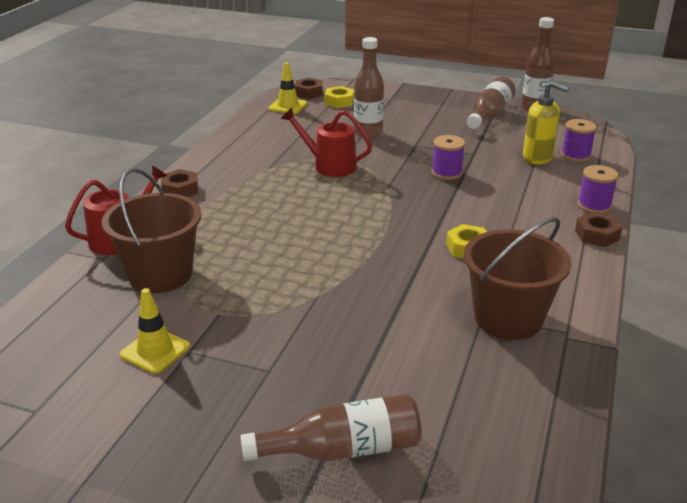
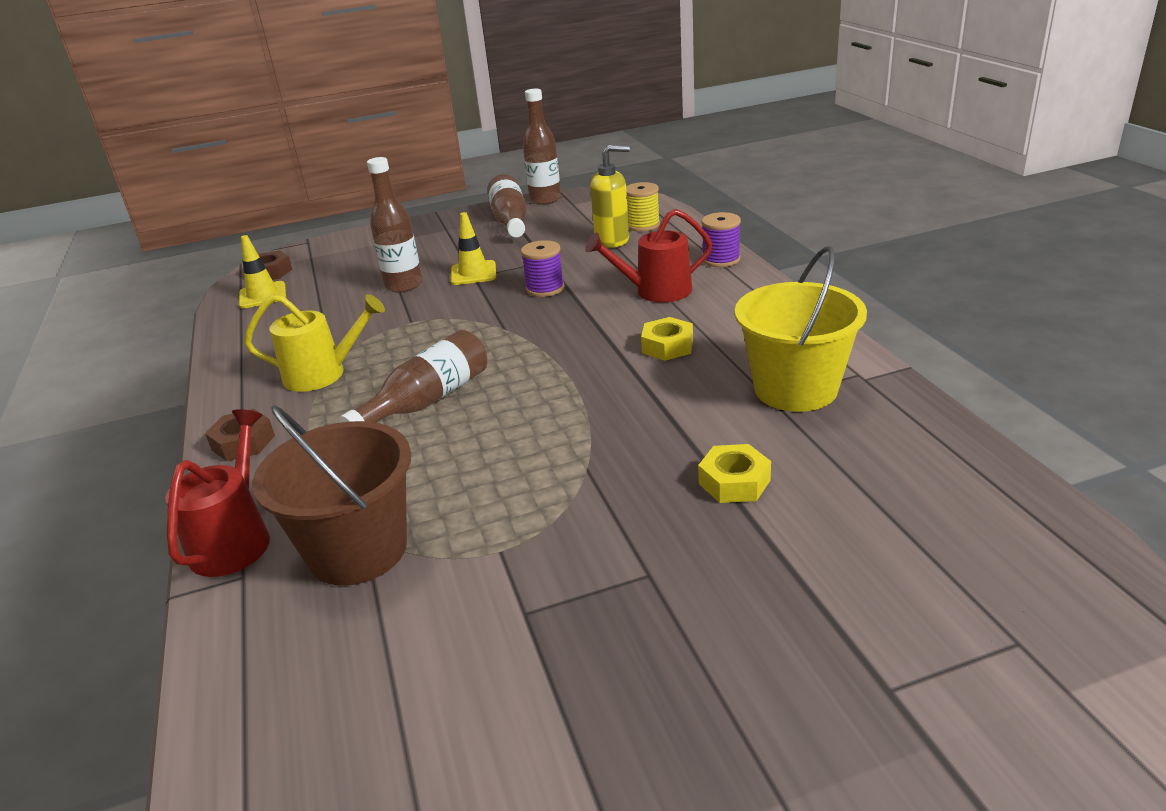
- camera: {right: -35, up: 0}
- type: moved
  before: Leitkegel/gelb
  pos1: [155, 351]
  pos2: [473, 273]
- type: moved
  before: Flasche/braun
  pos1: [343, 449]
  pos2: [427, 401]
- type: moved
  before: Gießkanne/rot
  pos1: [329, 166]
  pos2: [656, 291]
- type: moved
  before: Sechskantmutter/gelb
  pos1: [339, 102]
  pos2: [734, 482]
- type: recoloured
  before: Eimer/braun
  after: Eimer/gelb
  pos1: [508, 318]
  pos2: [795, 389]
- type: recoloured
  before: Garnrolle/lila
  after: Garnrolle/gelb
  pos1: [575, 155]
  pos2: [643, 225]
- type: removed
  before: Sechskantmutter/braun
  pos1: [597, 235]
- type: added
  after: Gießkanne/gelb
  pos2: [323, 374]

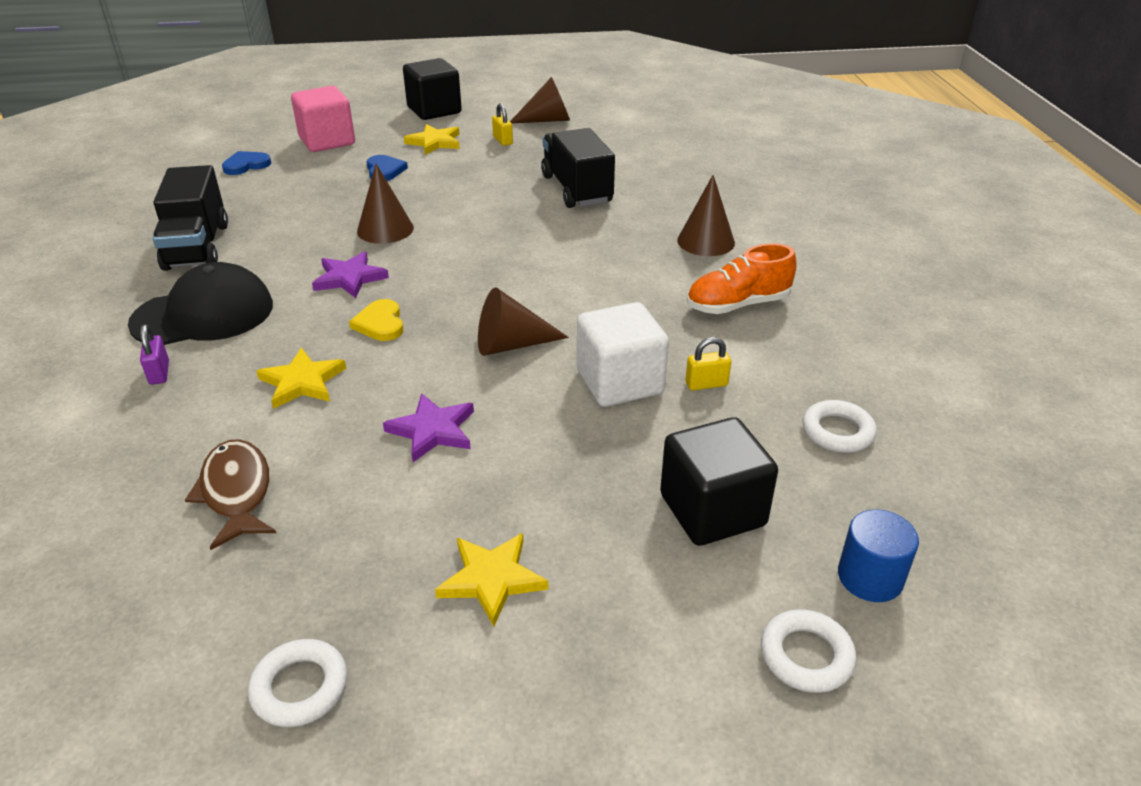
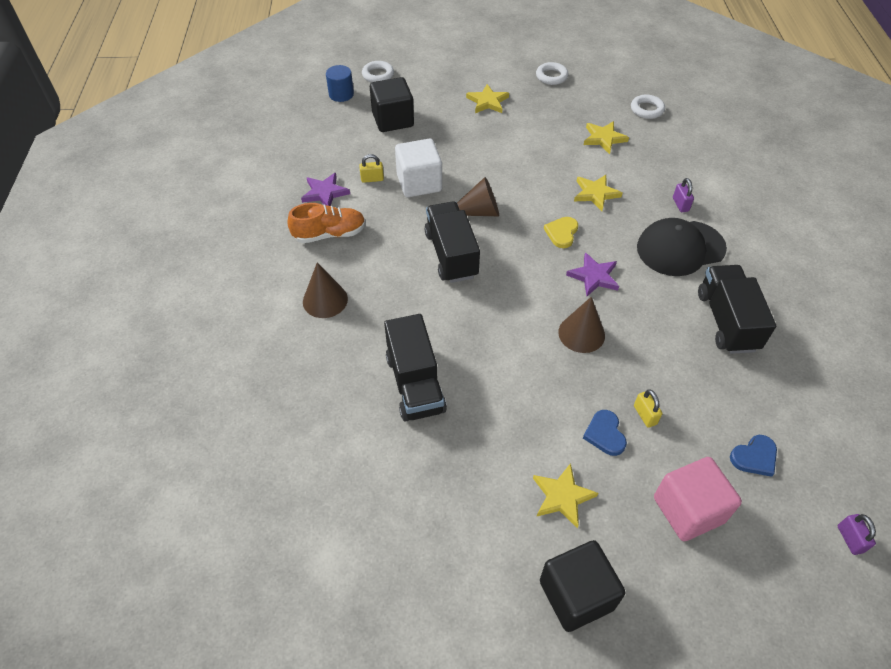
- camera: {right: -175, up: 15}
- type: replaced
  before: Fisch/braun
  after: Stern/gelb
  pos1: [236, 492]
  pos2: [604, 138]
- type: turned
  before: Herz/gelb
  pos1: [380, 323]
  pos2: [562, 233]
  turn: -150
- type: moved
  before: Stern/lila
  pos1: [432, 430]
  pos2: [325, 193]
- type: moved
  before: Vorhängeschloss/gelb
  pos1: [503, 140]
  pos2: [645, 415]
- type: removed
  before: Kegel/braun
  pos1: [547, 120]
- type: moved
  before: Ring/weiß
  pos1: [837, 432]
  pos2: [647, 109]
- type: added
  after: Lastwagen/schwarz
  pos2: [451, 255]
- type: added
  after: Vorhängeschloss/lila
  pos2: [850, 539]

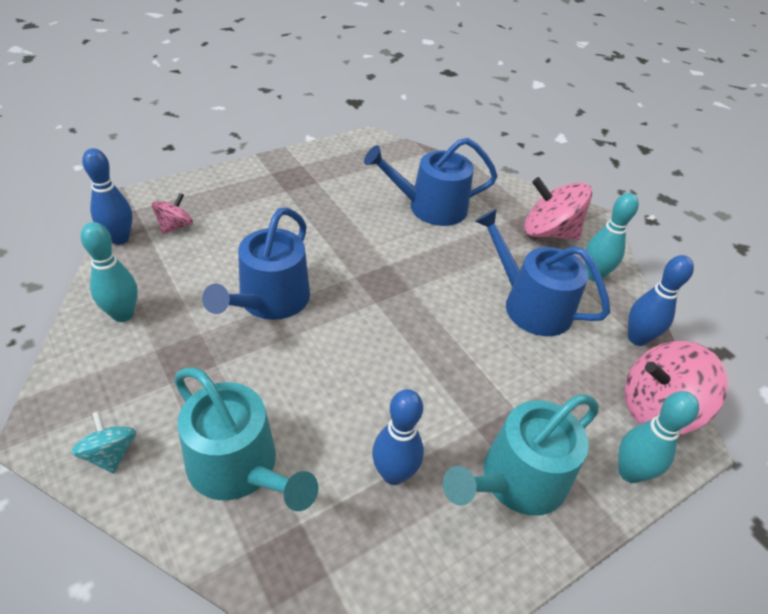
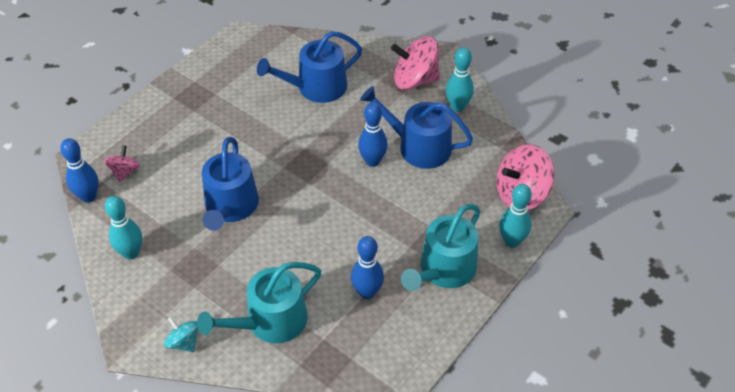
- camera: {right: -15, up: 5}
- type: turned
  before: Gießkanne/türkis
  pos1: [239, 467]
  pos2: [270, 322]
  turn: 120
- type: moved
  before: Bowlingkegel/blau
  pos1: [637, 338]
  pos2: [372, 161]

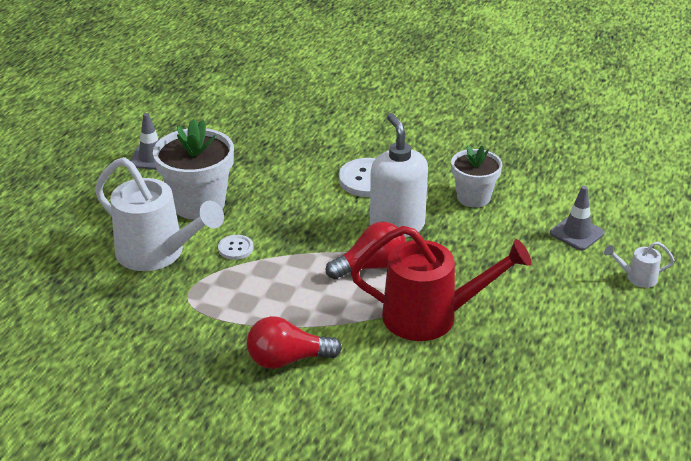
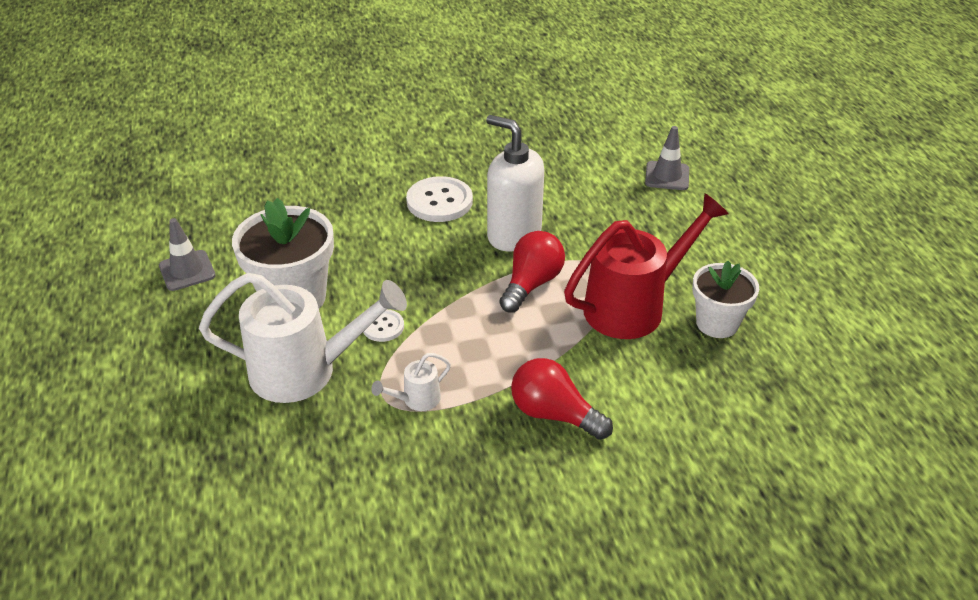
- camera: {right: -35, up: 5}
- type: turned
  before: Glühbirne/rot
  pos1: [287, 359]
  pos2: [554, 414]
  turn: 75
- type: moved
  before: Blumentopf/weiß
  pos1: [473, 197]
  pos2: [717, 323]
- type: moved
  before: Gießkanne/weiß
  pos1: [636, 278]
  pos2: [416, 400]

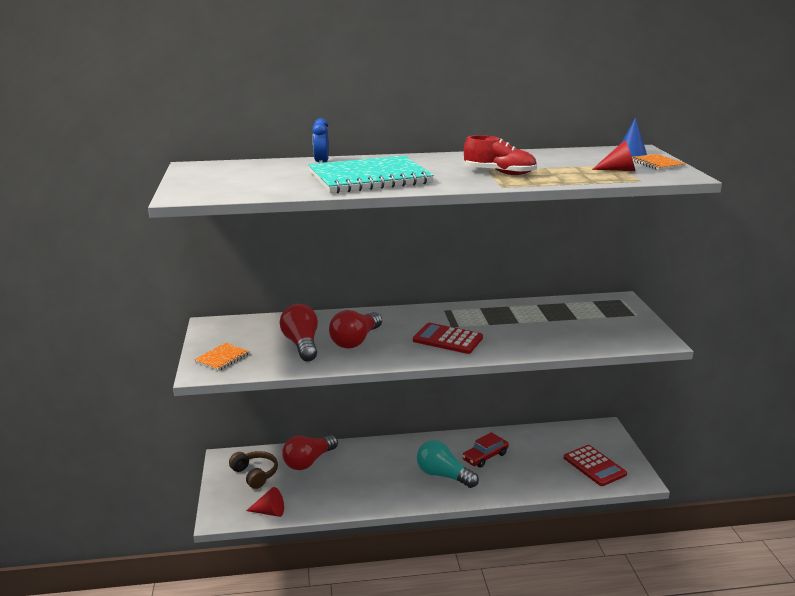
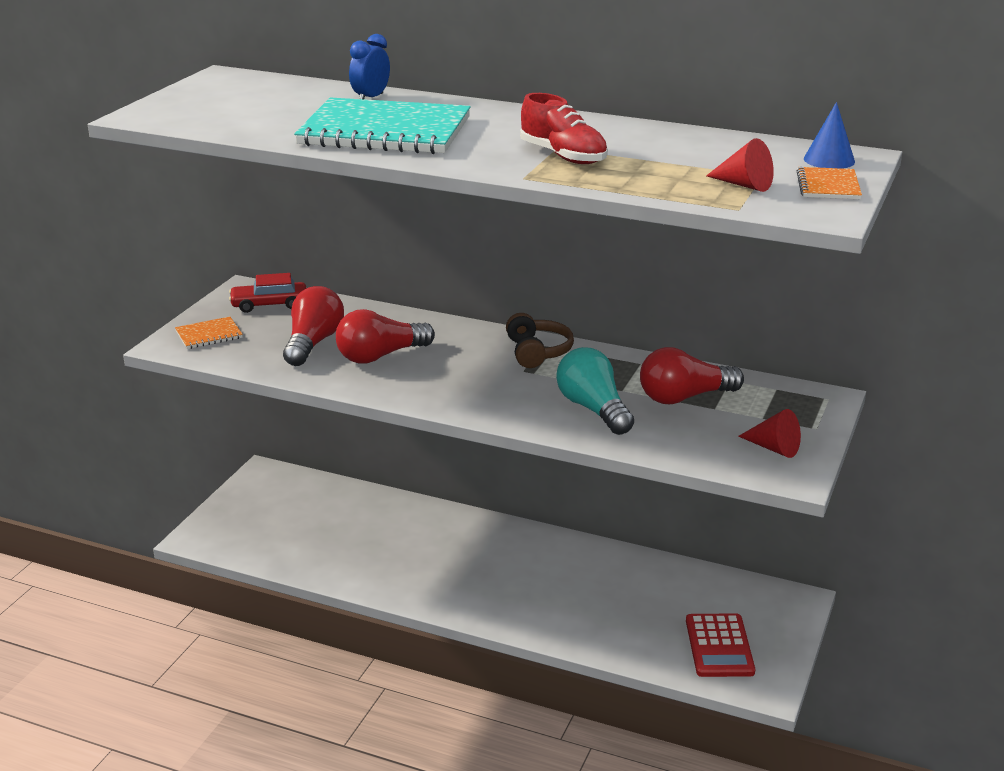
- camera: {right: 30, up: 5}
- type: moved
  before: Kopfhörer/braun
  pos1: [255, 474]
  pos2: [537, 352]
- type: moved
  before: Kegel/rot
  pos1: [269, 512]
  pos2: [774, 448]
- type: moved
  before: Glühbirne/rot
  pos1: [308, 461]
  pos2: [684, 397]
- type: removed
  before: Taschenrechner/rot
  pos1: [447, 339]
- type: moved
  before: Glühbirne/türkis
  pos1: [443, 475]
  pos2: [593, 409]
- type: moved
  before: Auto/rot
  pos1: [485, 457]
  pos2: [269, 304]

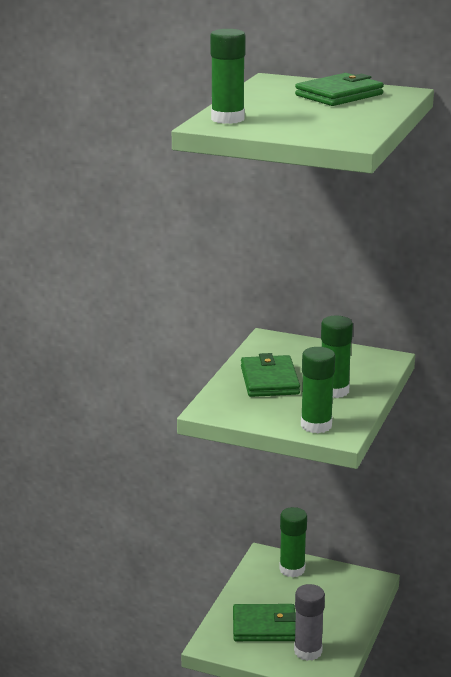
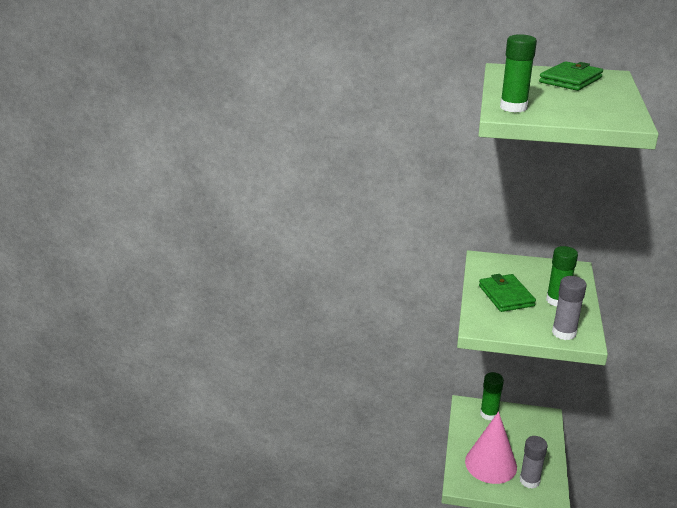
- camera: {right: -10, up: 5}
- type: replaced
  before: Geldbörse/grün
  after: Kegel/rosa
  pos1: [264, 626]
  pos2: [491, 464]
- type: recoloured
  before: Klebestift/grün
  after: Klebestift/grau
  pos1: [316, 425]
  pos2: [564, 333]

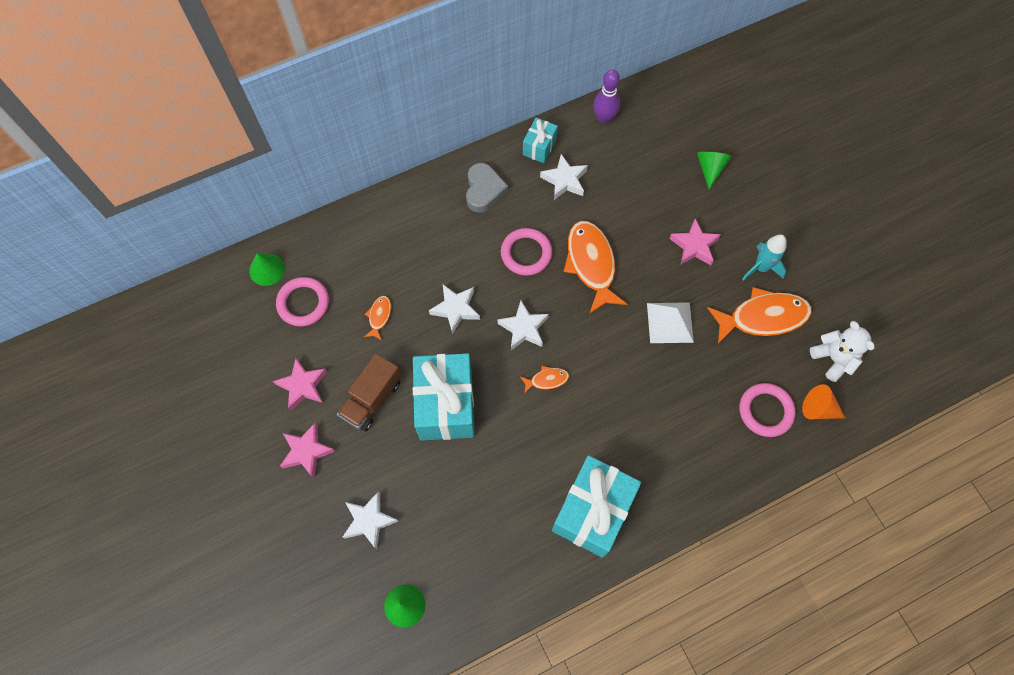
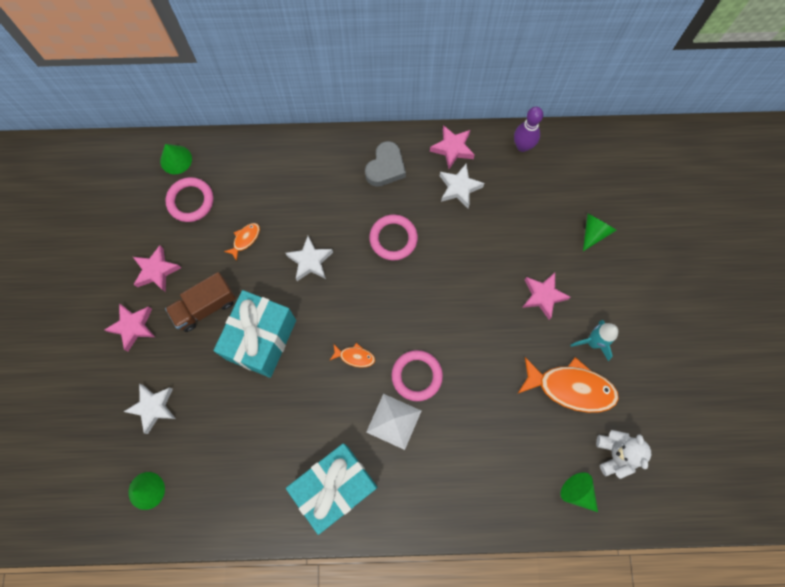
- camera: {right: 25, up: 5}
- type: removed
  before: Stern/weiß
  pos1: [524, 328]
- type: replaced
  before: Geschenk/türkis
  after: Stern/rosa
  pos1: [539, 147]
  pos2: [452, 149]
- type: removed
  before: Fisch/orange
  pos1: [591, 264]
- type: moved
  before: Pyramide/weiß
  pos1: [670, 322]
  pos2: [393, 421]
- type: moved
  before: Ring/rosa
  pos1: [765, 411]
  pos2: [417, 376]
- type: recoloured
  before: Kegel/orange
  after: Kegel/grün
  pos1: [818, 409]
  pos2: [577, 492]

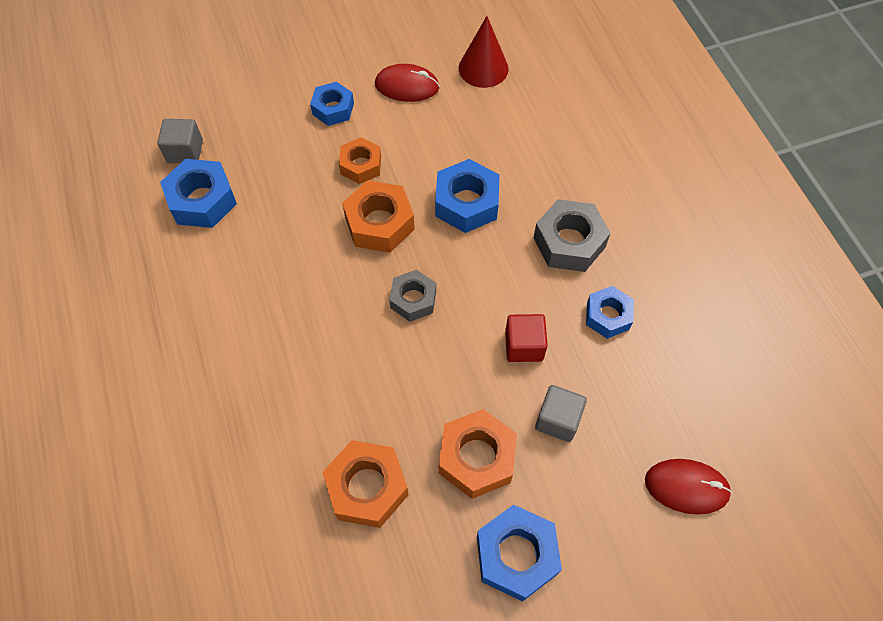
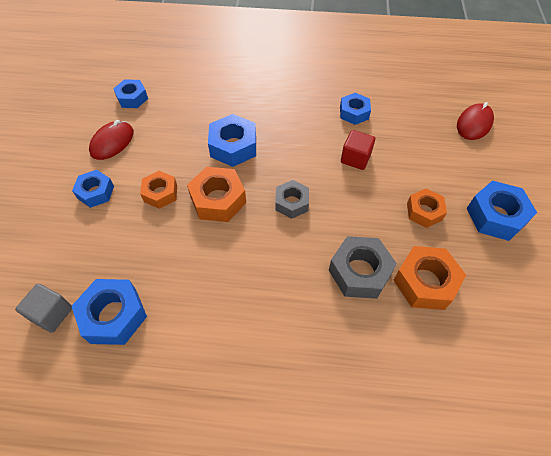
- camera: {right: -65, up: -5}
- type: resized
  before: Sechskantmutter/orange
  pos1: [476, 458]
  pos2: [424, 211]
  scale: 0.66
- type: replaced
  before: Kegel/rot
  after: Sechskantmutter/blau
  pos1: [483, 68]
  pos2: [132, 98]
- type: moved
  before: Sechskantmutter/grau
  pos1: [569, 242]
  pos2: [359, 272]
- type: removed
  before: Kubus/grau
  pos1: [558, 420]

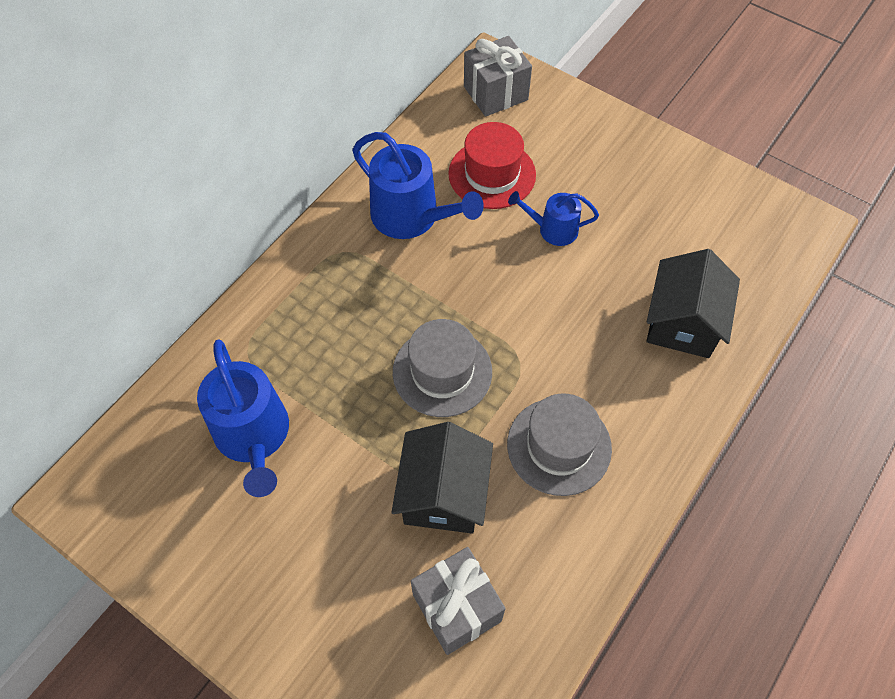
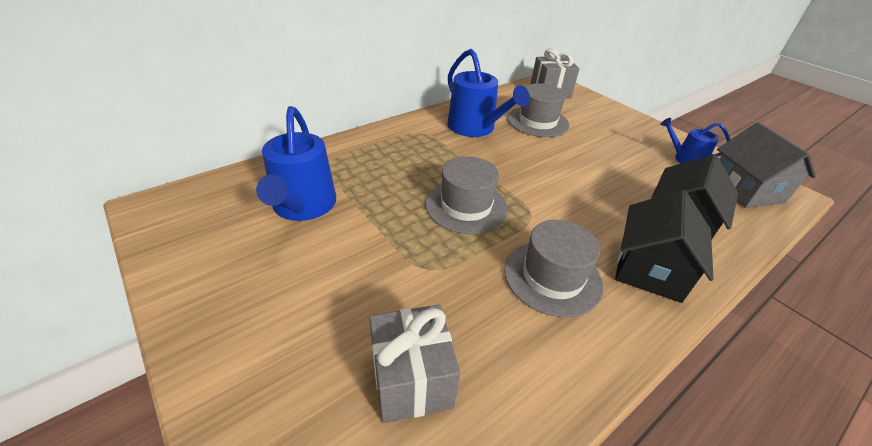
- camera: {right: 15, up: -20}
- type: moved
  before: Haus/schwarz
  pos1: [443, 493]
  pos2: [650, 269]
- type: recoloured
  before: Hut/rot
  after: Hut/grau
  pos1: [492, 174]
  pos2: [537, 121]
- type: moved
  before: Gießkanne/blau
  pos1: [553, 229]
  pos2: [685, 159]
- type: added
  after: Haus/grau
  pos2: [745, 189]

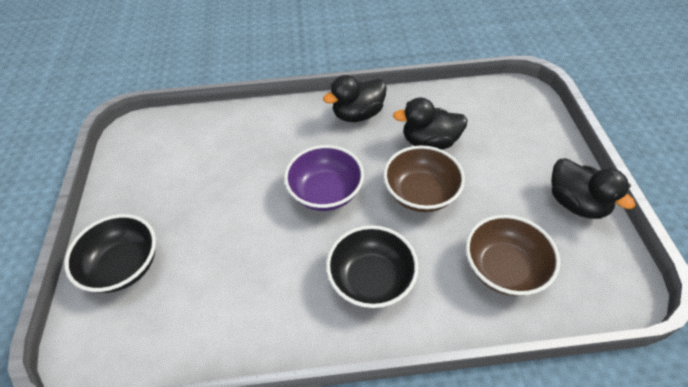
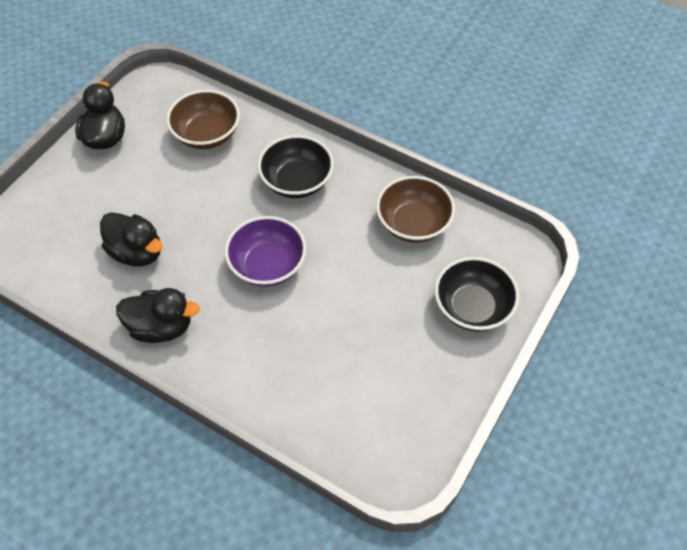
- camera: {right: -145, up: 5}
- type: moved
  before: Schüssel/braun
  pos1: [420, 193]
  pos2: [413, 224]

